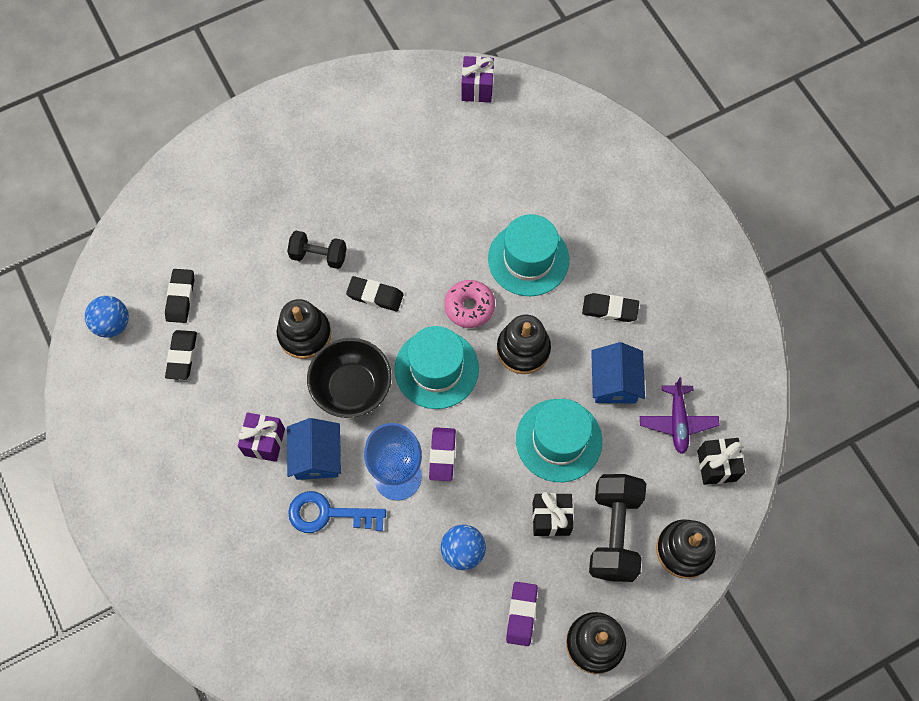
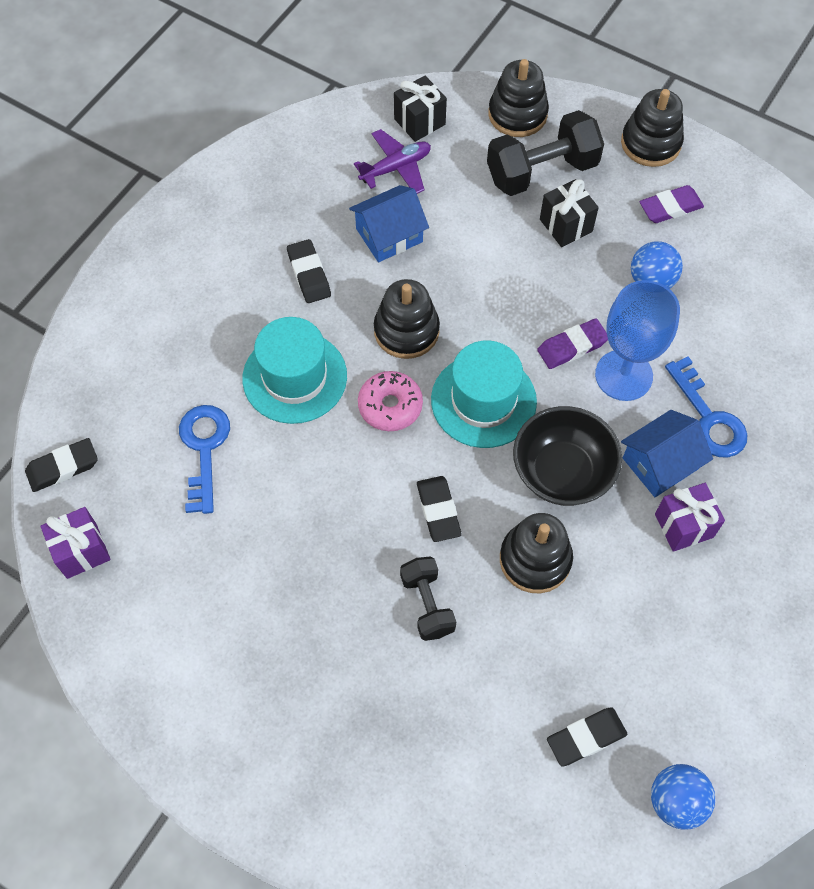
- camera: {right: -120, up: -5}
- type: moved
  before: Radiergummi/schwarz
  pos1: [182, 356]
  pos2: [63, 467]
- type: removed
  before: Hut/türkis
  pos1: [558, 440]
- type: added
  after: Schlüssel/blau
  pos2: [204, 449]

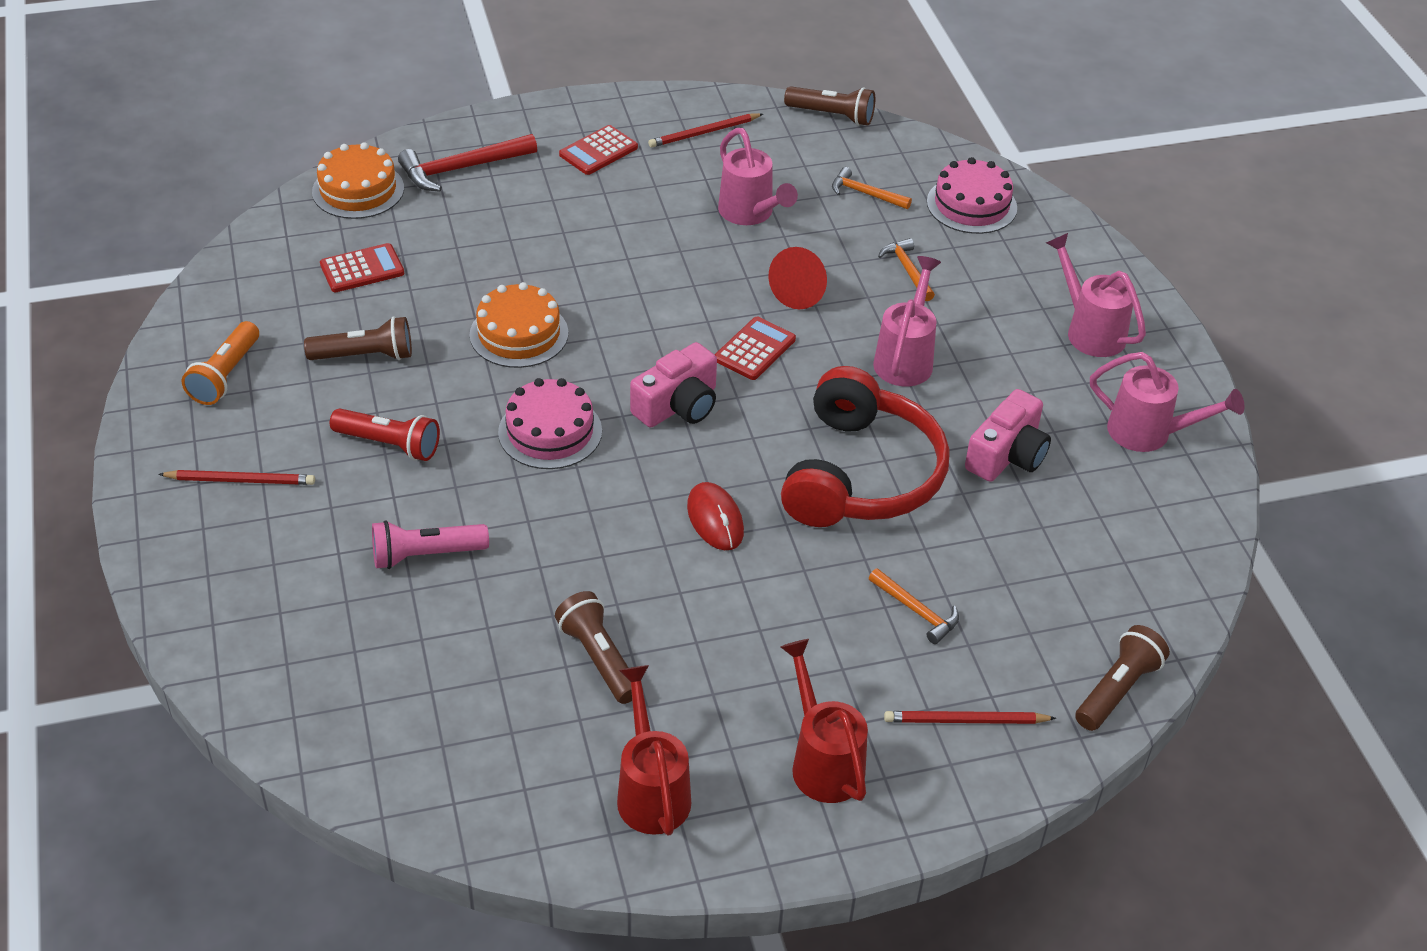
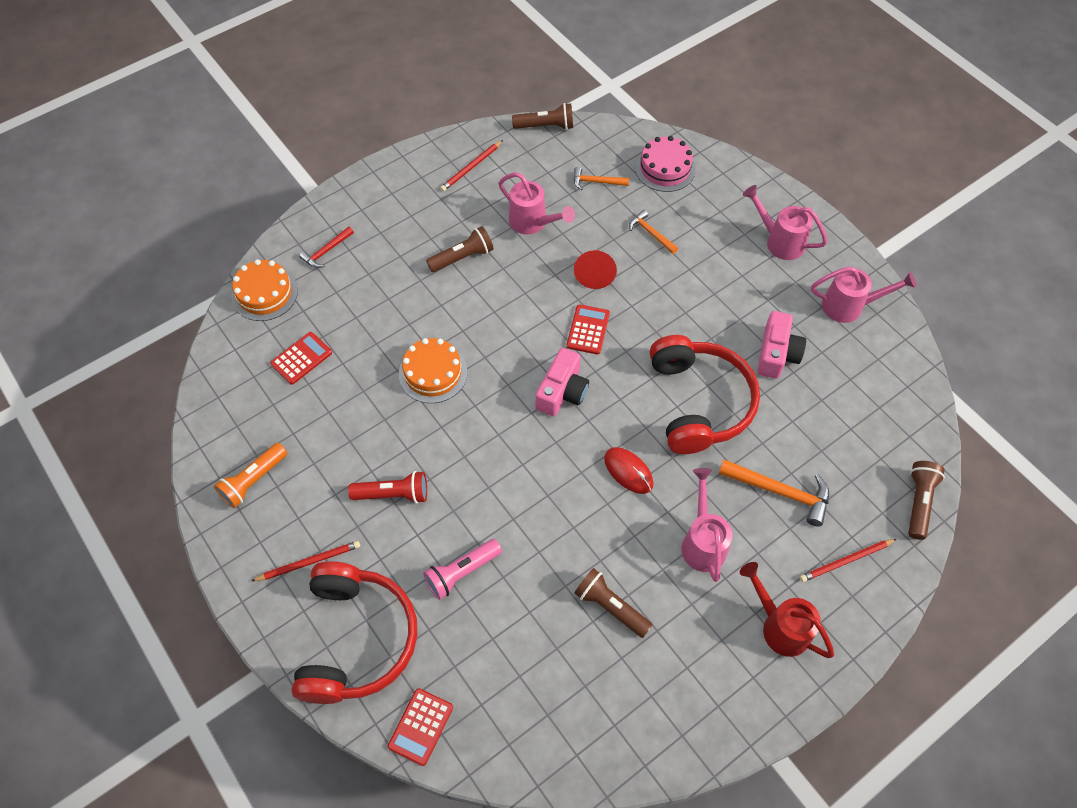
- camera: {right: -20, up: 15}
- type: turned
  before: Taschenlampe/orange
  pos1: [226, 375]
  pos2: [254, 481]
  turn: 45
- type: moved
  before: Taschenlampe/braun
  pos1: [365, 355]
  pos2: [462, 257]
- type: resized
  before: Hammer/rot
  pos1: [461, 168]
  pos2: [326, 251]
  scale: 0.6
- type: removed
  before: Kuchen/rosa
  pos1: [550, 432]
- type: moved
  before: Taschenrechner/rot
  pos1: [598, 151]
  pos2: [421, 727]
- type: removed
  before: Gießkanne/rot
  pos1: [651, 791]
- type: resized
  before: Hammer/orange
  pos1: [916, 611]
  pos2: [780, 492]
  scale: 1.65
- type: moved
  before: Gießkanne/rosa
  pos1: [905, 358]
  pos2: [702, 542]
- type: added
  after: Kopfhörer/rot
  pos2: [356, 639]

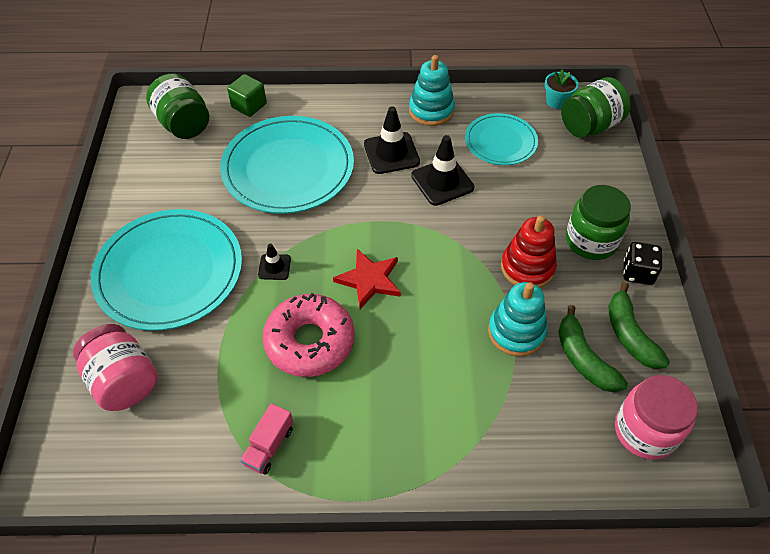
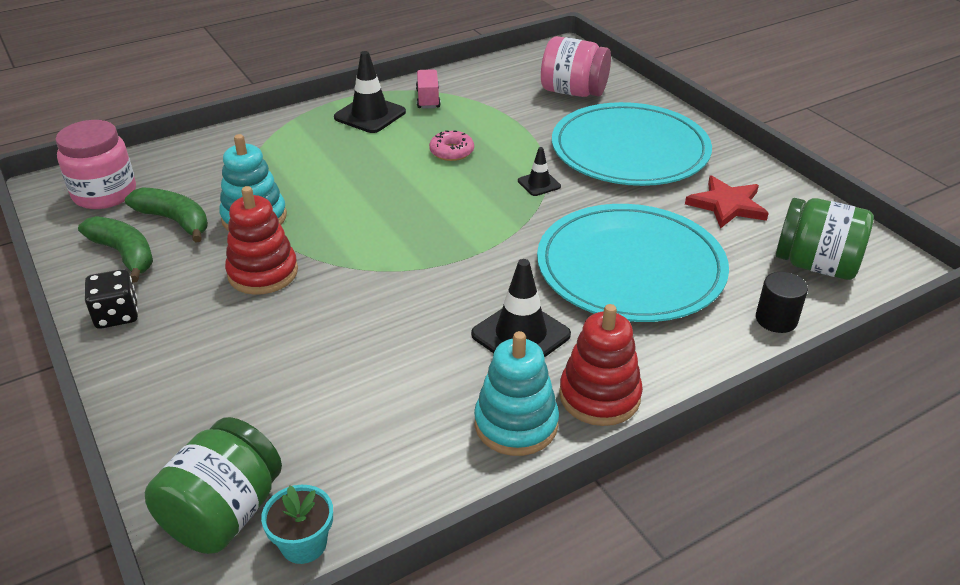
- camera: {right: 150, up: -15}
- type: replaced
  before: Kubus/grün
  after: Vollzylinder/schwarz
  pos1: [249, 106]
  pos2: [776, 319]
- type: resized
  before: Donut/rosa
  pos1: [310, 341]
  pos2: [451, 152]
  scale: 0.49
- type: moved
  before: Stern/rot
  pos1: [369, 280]
  pos2: [727, 205]
- type: moved
  before: Leitkegel/schwarz
  pos1: [442, 182]
  pos2: [370, 115]
- type: removed
  before: Teller/türkis
  pos1: [500, 142]
- type: removed
  before: Einmachglas/grün
  pos1: [591, 241]
- type: added
  after: Stapelspielzeug/rot
  pos2: [599, 396]

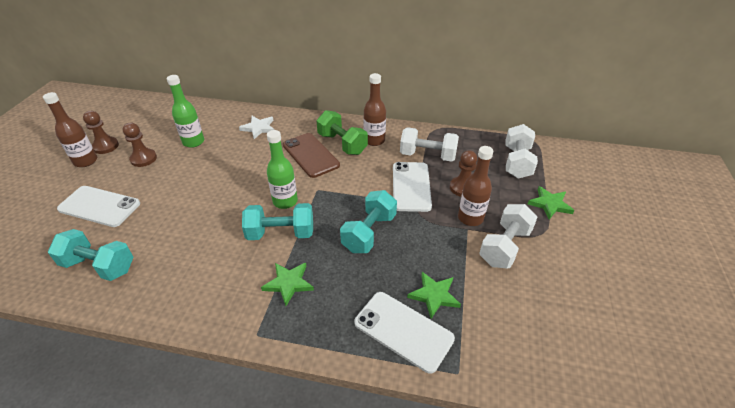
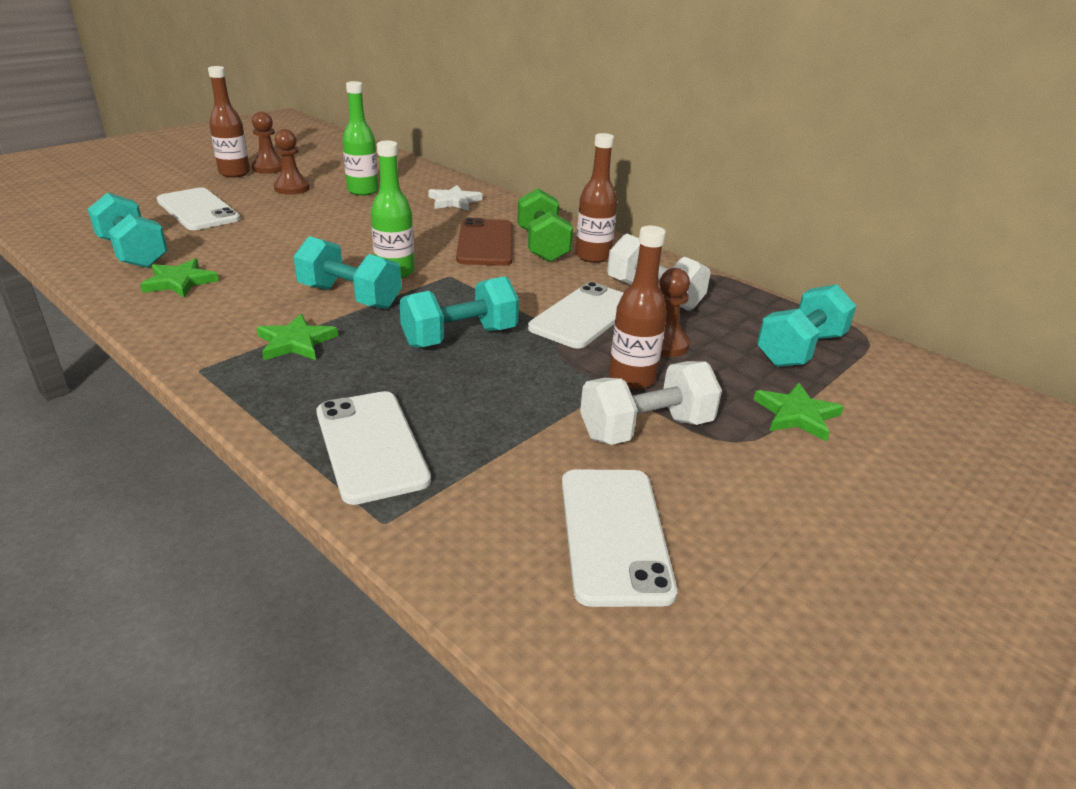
- camera: {right: 30, up: -10}
- type: moved
  before: Stern/grün
  pos1: [434, 295]
  pos2: [179, 282]
- type: recoloured
  before: Hantel/weiß
  after: Hantel/türkis
  pos1: [517, 162]
  pos2: [800, 349]
- type: added
  after: Handy/weiß
  pos2: [614, 534]

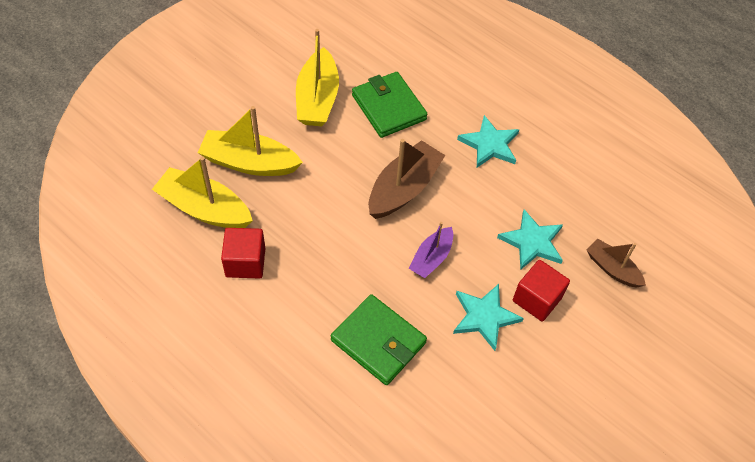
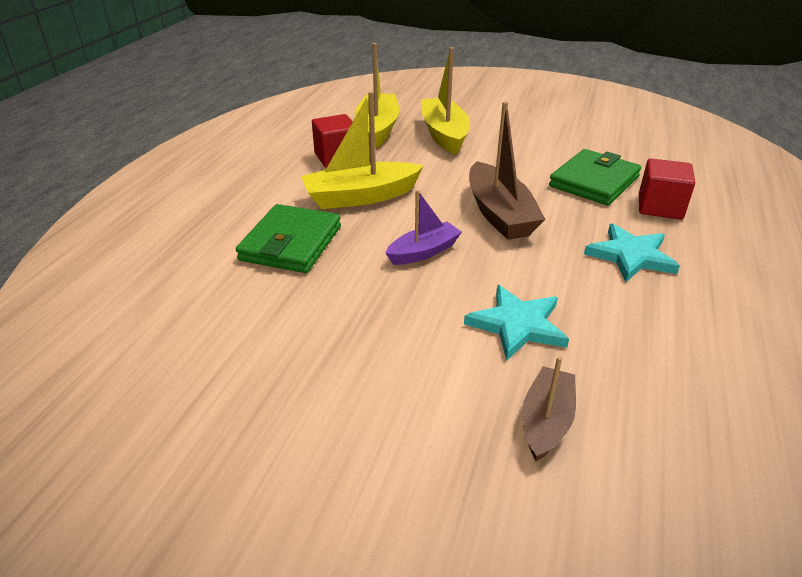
- camera: {right: 70, up: -20}
- type: moved
  before: Boot/gelb
  pos1: [317, 99]
  pos2: [360, 197]
- type: turned
  before: Boot/braun
  pos1: [404, 189]
  pos2: [499, 214]
  turn: 60
- type: turned
  before: Boot/lila
  pos1: [431, 258]
  pos2: [423, 252]
  turn: 135
- type: removed
  before: Stern/türkis
  pos1: [484, 317]
- type: moved
  before: Kubus/rot
  pos1: [537, 299]
  pos2: [660, 207]

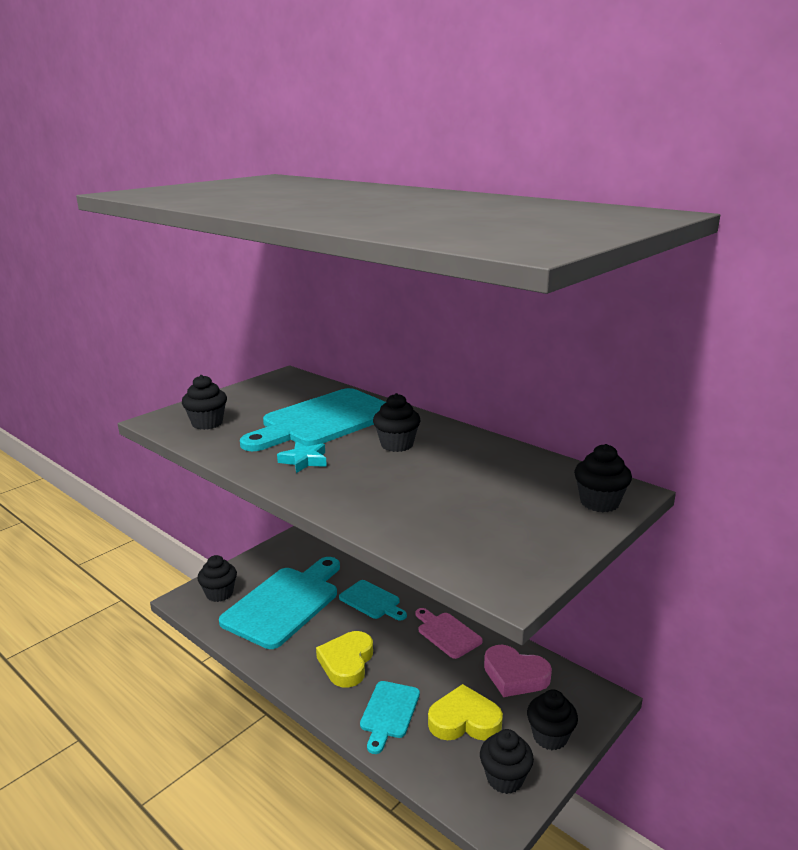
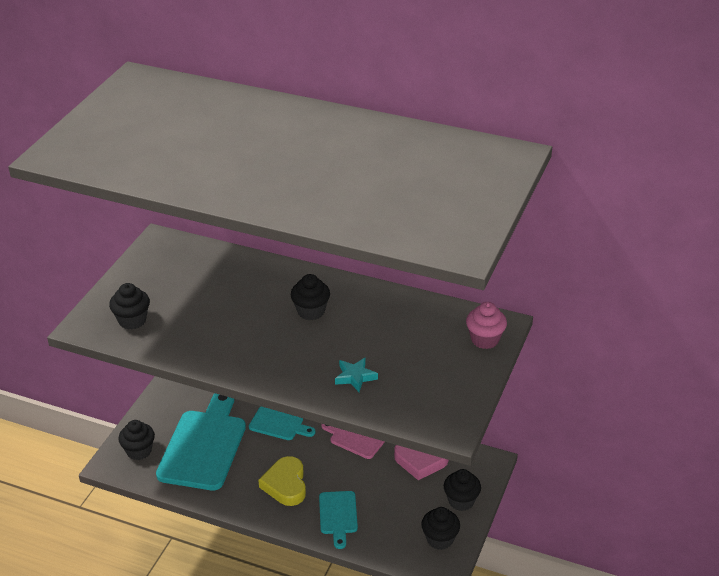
- camera: {right: -20, up: 15}
- type: removed
  before: Schneidebrett/türkis
  pos1: [323, 420]
- type: moved
  before: Stern/türkis
  pos1: [304, 461]
  pos2: [355, 377]
- type: removed
  before: Herz/gelb
  pos1: [464, 720]
- type: recoloured
  before: Muffin/schwarz
  after: Muffin/rosa
  pos1: [599, 502]
  pos2: [485, 339]

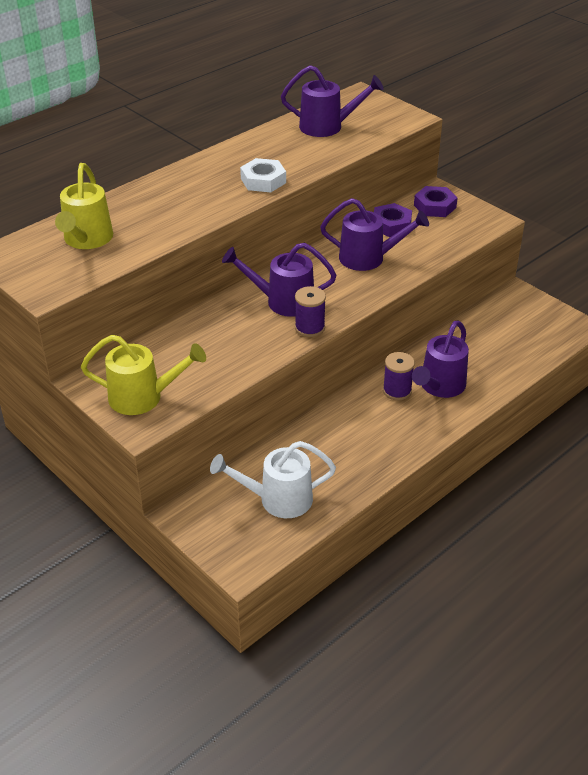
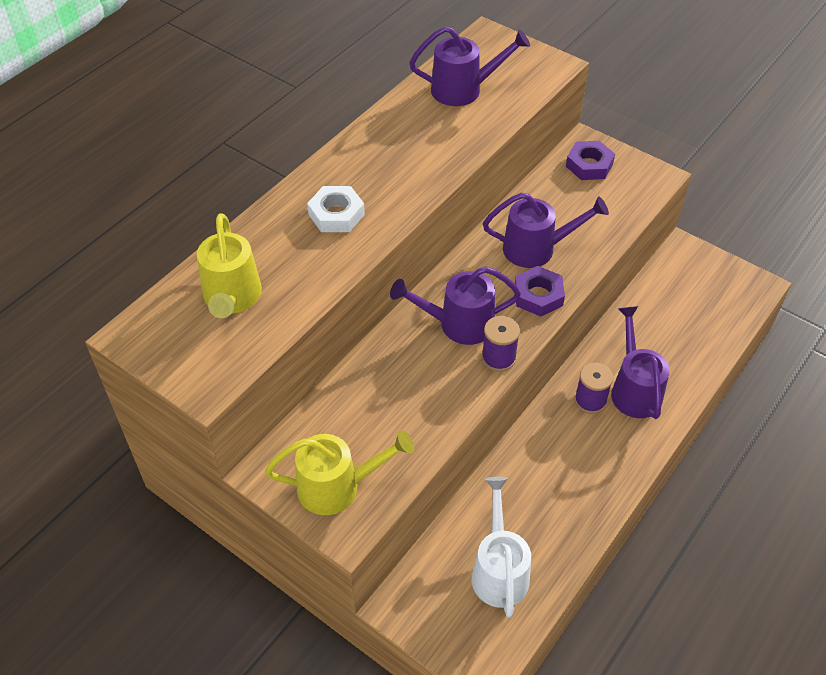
- camera: {right: -10, up: 10}
- type: turned
  before: Gießkanne/weiß
  pos1: [277, 499]
  pos2: [499, 569]
  turn: 105
- type: moved
  before: Sechskantmutter/weiß
  pos1: [263, 181]
  pos2: [336, 214]
- type: moved
  before: Sechskantmutter/lila
  pos1: [391, 225]
  pos2: [538, 295]
- type: turned
  before: Gießkanne/lila
  pos1: [439, 387]
  pos2: [634, 389]
  turn: 150

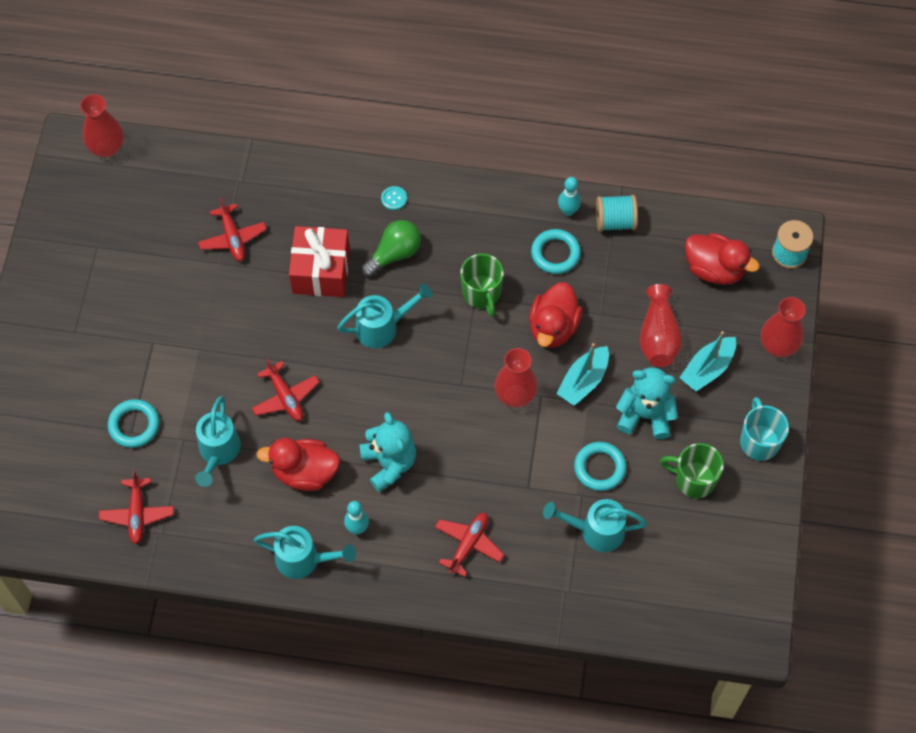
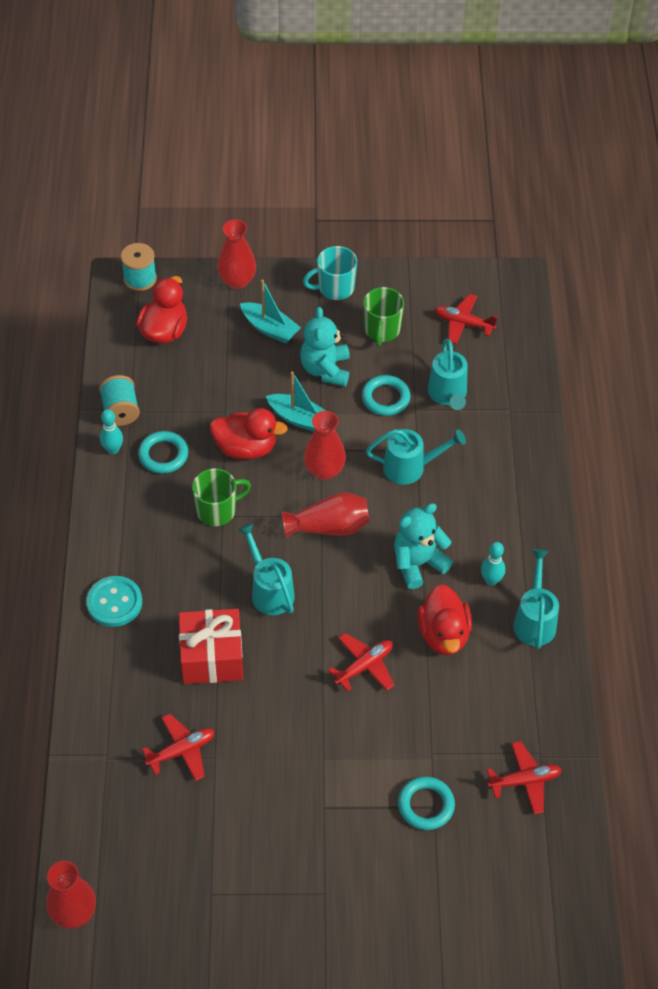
- camera: {right: -100, up: -10}
- type: moved
  before: Gießkanne/türkis
  pos1: [218, 452]
  pos2: [410, 467]
- type: removed
  before: Glühbirne/grün
  pos1: [394, 254]
- type: resized
  before: Knopf/türkis
  pos1: [394, 199]
  pos2: [114, 602]
  scale: 1.96
- type: moved
  before: Flugzeug/rot
  pos1: [468, 544]
  pos2: [463, 323]
- type: moved
  before: Vase/rot
  pos1: [658, 336]
  pos2: [329, 527]

